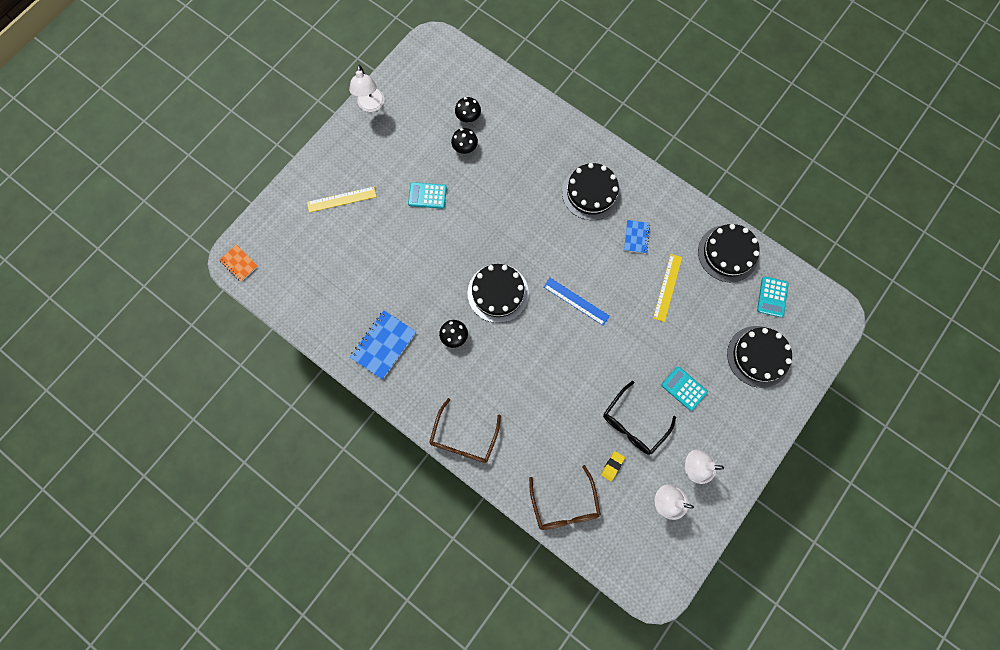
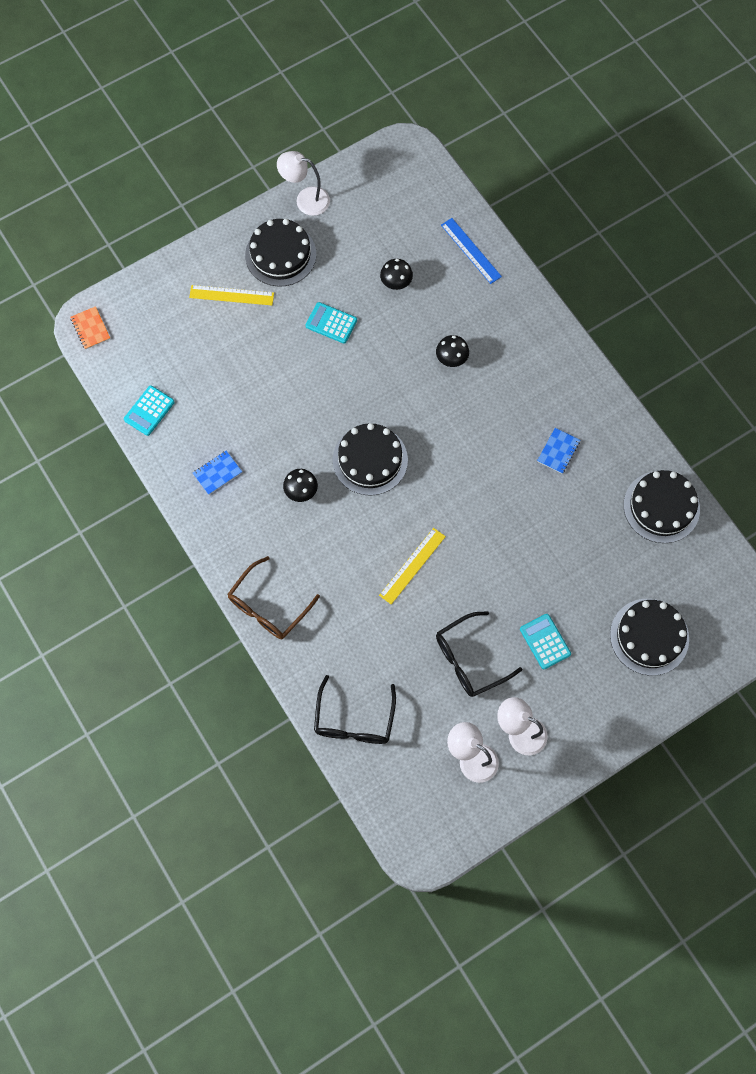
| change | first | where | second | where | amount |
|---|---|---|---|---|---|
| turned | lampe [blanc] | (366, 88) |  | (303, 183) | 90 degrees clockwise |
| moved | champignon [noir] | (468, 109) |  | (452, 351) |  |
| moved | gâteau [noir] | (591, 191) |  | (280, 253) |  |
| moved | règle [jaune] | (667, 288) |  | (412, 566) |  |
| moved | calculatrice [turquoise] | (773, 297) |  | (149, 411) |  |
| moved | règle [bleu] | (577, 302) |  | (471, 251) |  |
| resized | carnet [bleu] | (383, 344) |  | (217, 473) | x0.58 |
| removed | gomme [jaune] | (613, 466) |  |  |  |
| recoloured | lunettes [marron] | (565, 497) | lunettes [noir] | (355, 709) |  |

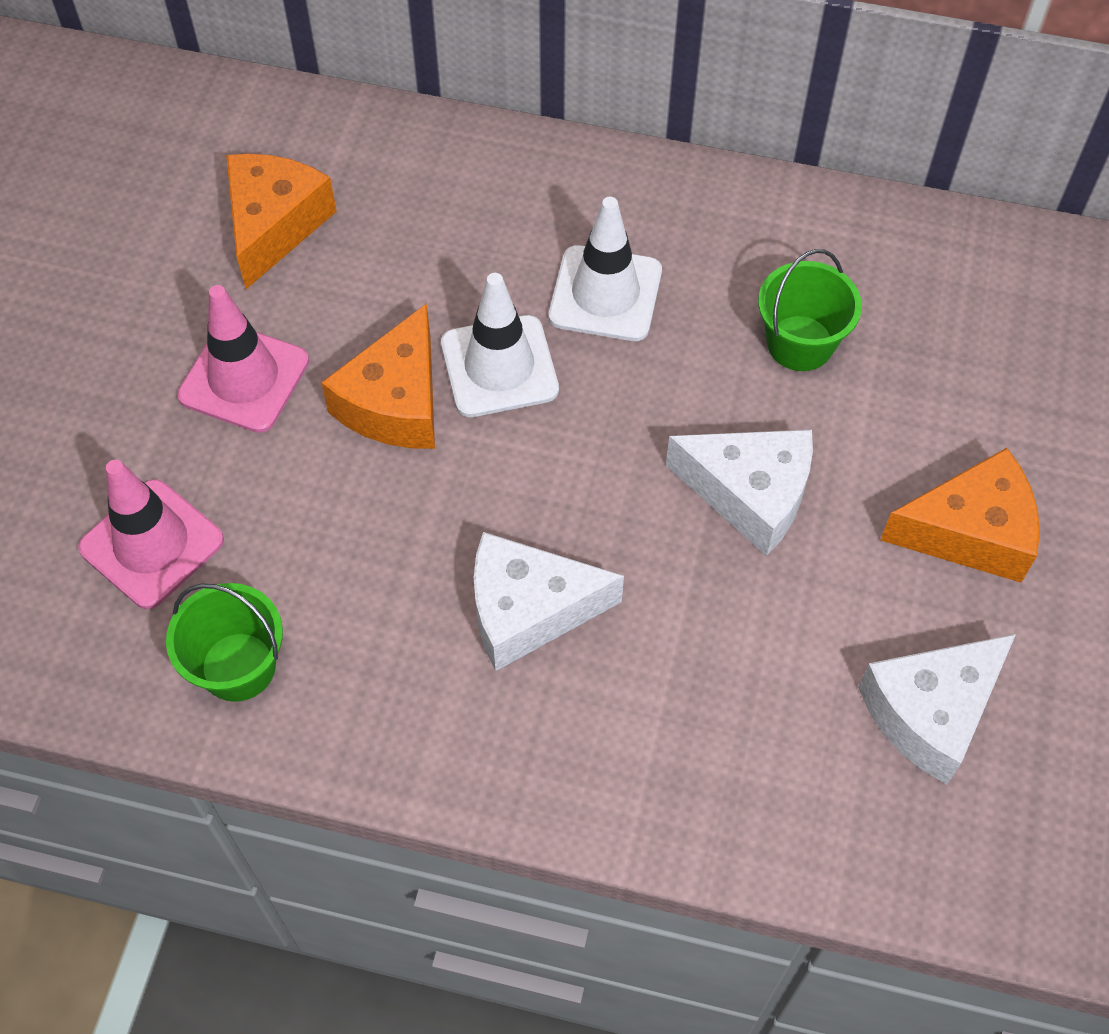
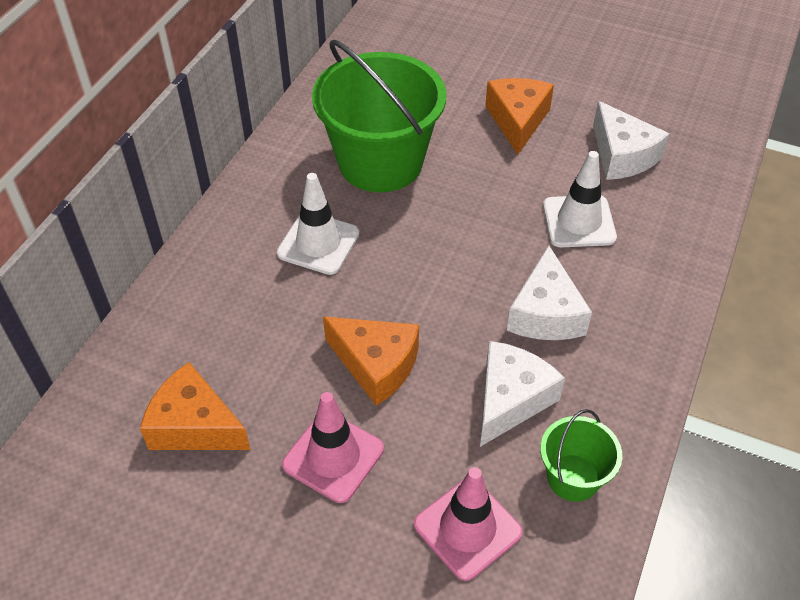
| change | first | where | second | where | amount |
|---|---|---|---|---|---|
| resized | seau [vert] | (810, 310) |  | (379, 116) | x2.09 |
| moved | cône de chantier [blanc] | (500, 345) |  | (580, 199) |  |
| moved | fromage [blanc] | (739, 492) |  | (522, 394) |  |

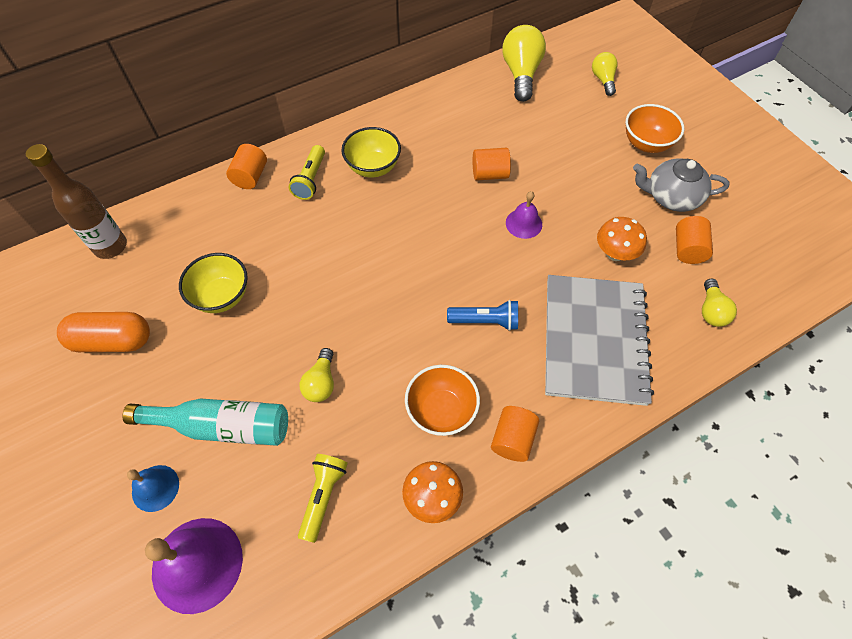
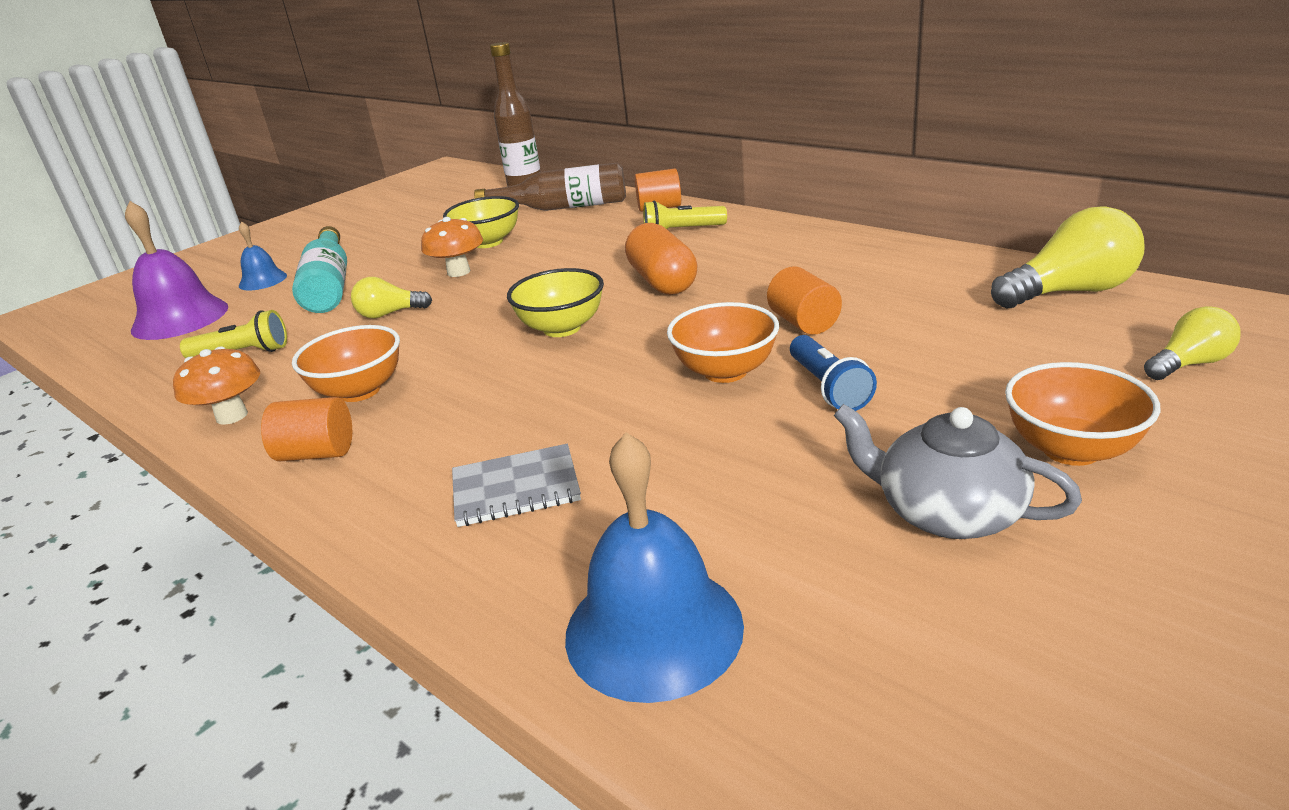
| change | first | where | second | where | amount |
|---|---|---|---|---|---|
| moved | bol [jaune] | (371, 152) |  | (555, 302) |  |
| turned | théière [gris] | (681, 185) |  | (958, 471) | 45 degrees counterclockwise |
| replaced | cloche [violet] | (524, 215) | bol [orange] | (723, 342) |  |
| removed | cylindre [orange] | (694, 240) |  |  |  |
| moved | champignon [orange] | (622, 239) |  | (452, 247) |  |
| resized | carnet [gris] | (599, 340) |  | (516, 485) | x0.49 |
| replaced | ampoule [jaune] | (719, 303) | cloche [bleu] | (654, 567) |  |
| moved | lampe de poche [bleu] | (482, 315) |  | (833, 373) |  |
| moved | gélule [orange] | (103, 332) |  | (661, 259) |  |
| added |  |  | bouteille [marron] | (550, 186) |  |

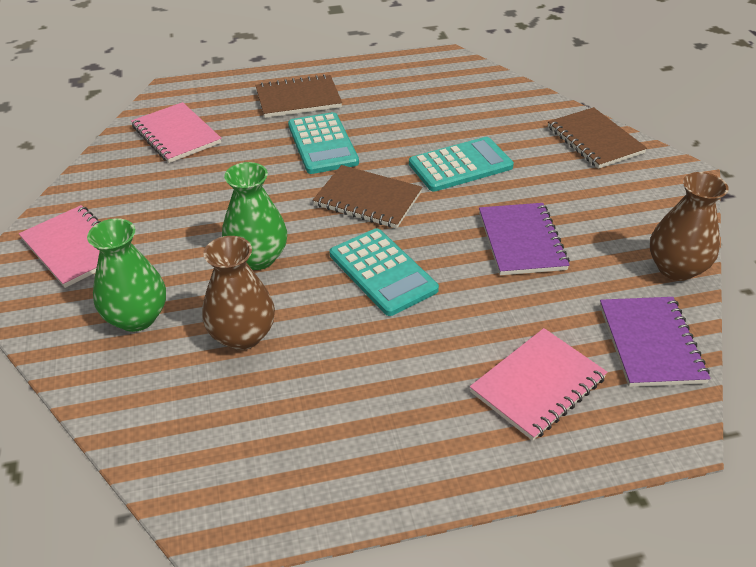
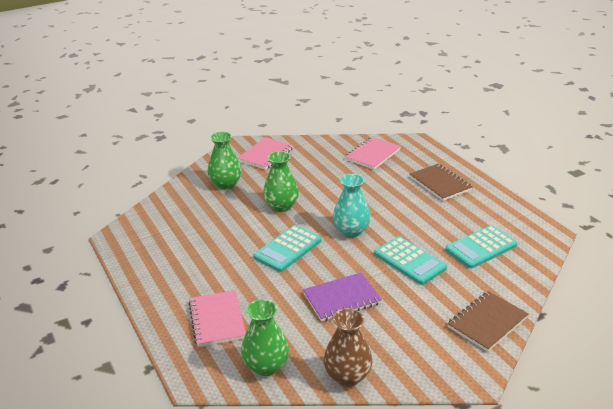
| change | first | where | second | where | amount |
|---|---|---|---|---|---|
| moved | calculatrice [turquoise] | (323, 143) |  | (481, 247) |  |
| replaced | carnet [marron] | (367, 197) | vase [turquoise] | (352, 205) |  |
| removed | vase [marron] | (238, 293) |  |  |  |
| replaced | carnet [violet] | (655, 342) | vase [vert] | (265, 337) |  |
| turned | carnet [rose] | (538, 384) |  | (217, 318) | 45 degrees clockwise |

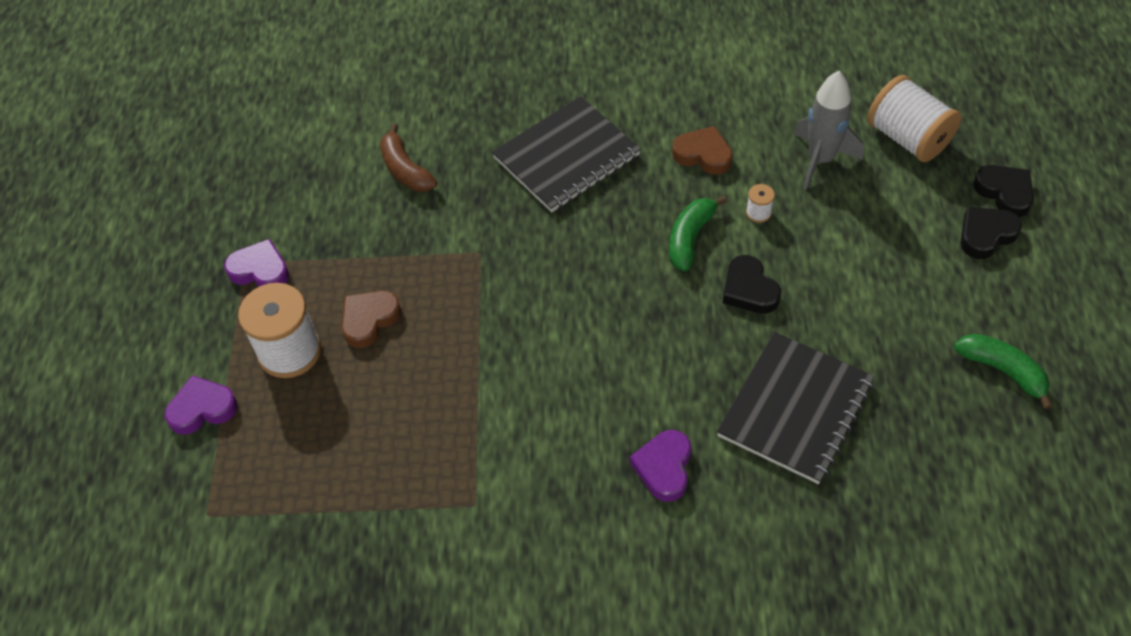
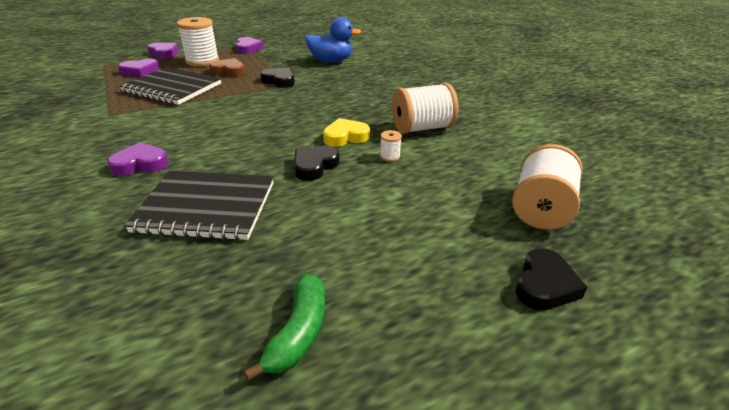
| change | first | where | second | where | amount |
|---|---|---|---|---|---|
| removed | fusée [gris] | (829, 130) |  |  |  |
| moved | carnet [noir] | (566, 154) |  | (170, 86) |  |
| replaced | banane [marron] | (408, 158) | canard [bleu] | (333, 39) |  |
| replaced | cœur [marron] | (702, 150) | bobine [blanc] | (425, 108) |  |
| replaced | banane [vert] | (698, 233) | cœur [jaune] | (346, 132) |  |
| moved | cœur [noir] | (991, 233) |  | (277, 78) |  |
| added |  |  | cœur [violet] | (138, 67) |  |

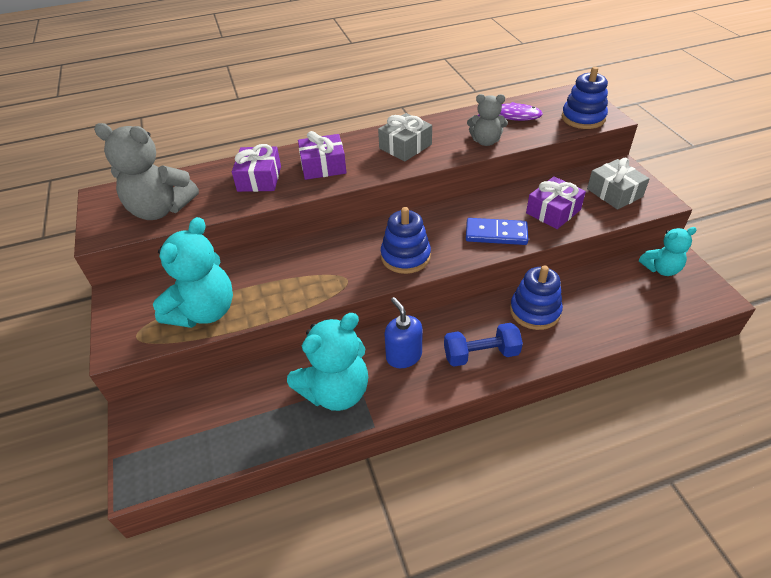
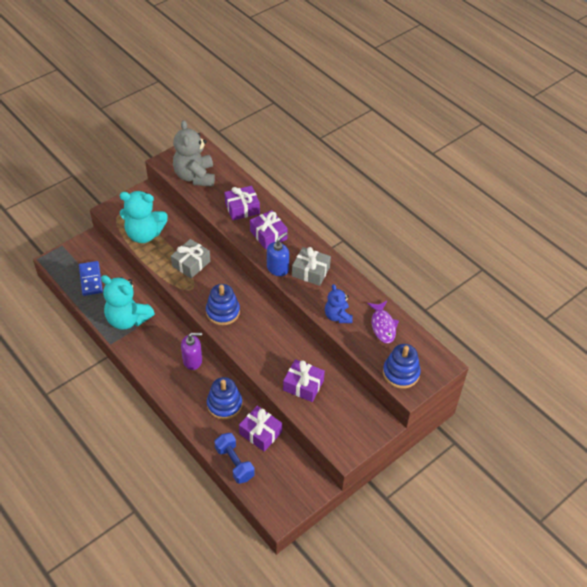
| change | first | where | second | where | amount |
|---|---|---|---|---|---|
| recoloured | ours en peluche [gris] | (487, 120) | ours en peluche [bleu] | (339, 303) |  |
| moved | cadeau [gris] | (618, 184) |  | (190, 258) |  |
| moved | domino [bleu] | (497, 231) |  | (91, 278) |  |
| removed | ours en peluche [turquoise] | (668, 251) |  |  |  |
| moved | distributeur de savon [bleu] | (403, 332) |  | (278, 254) |  |
| moved | haltère [bleu] | (483, 345) |  | (234, 458) |  |
| added |  |  | distributeur de savon [violet] | (191, 351) |  |
| added |  |  | cadeau [violet] | (260, 428) |  |

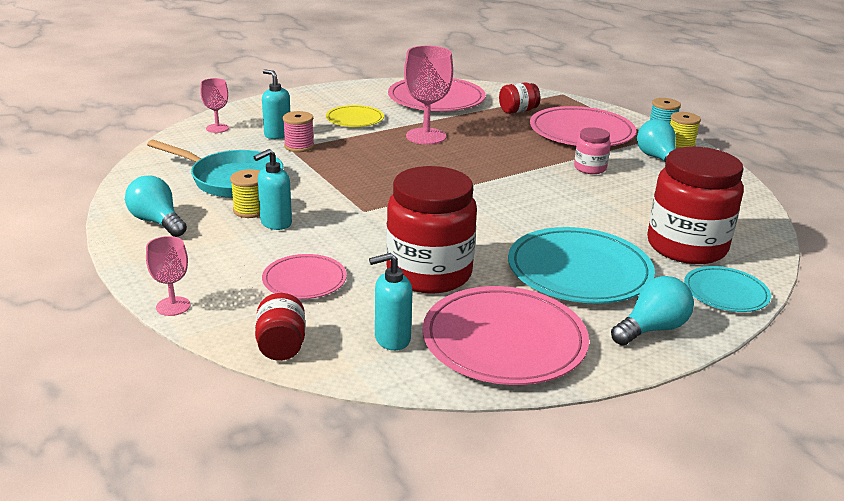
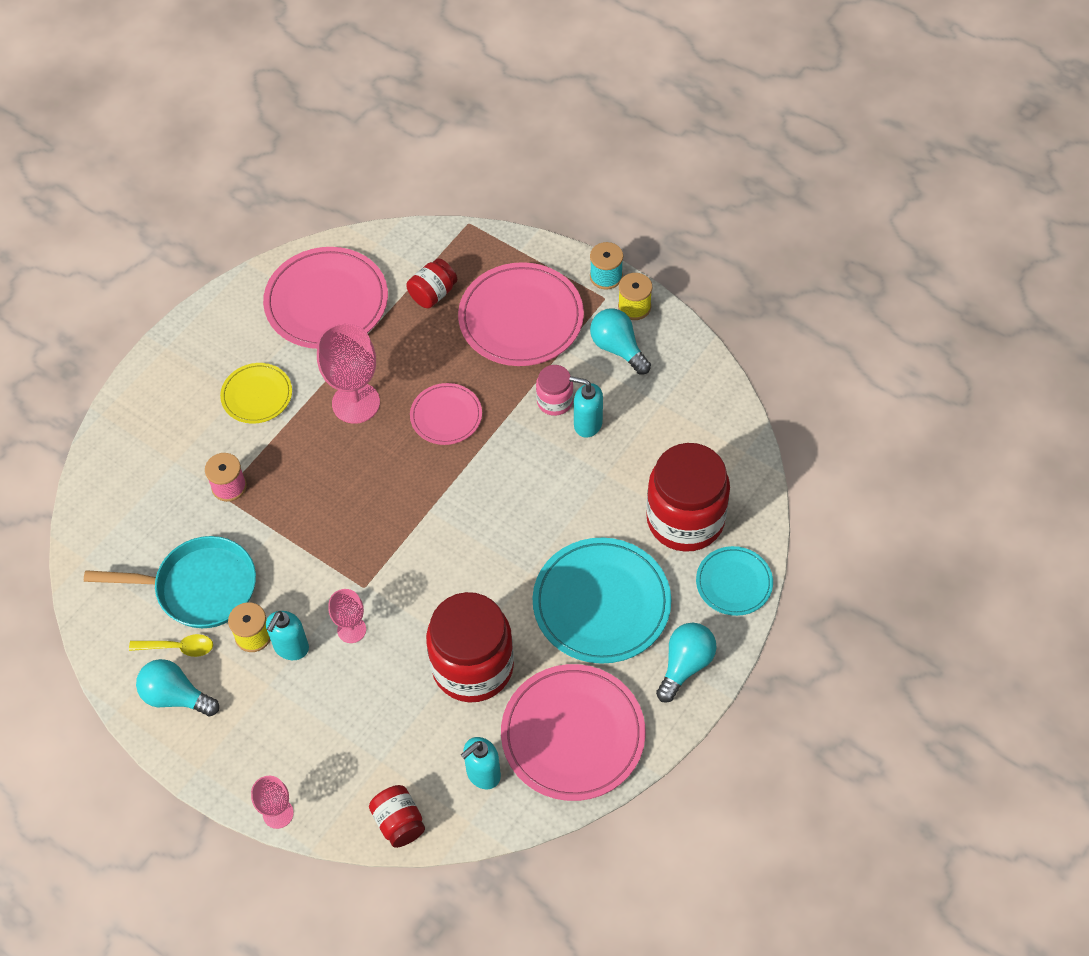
| change | first | where | second | where | amount |
|---|---|---|---|---|---|
| moved | distributeur de savon [turquoise] | (276, 104) |  | (586, 407) |  |
| moved | verre à pied [rose] | (214, 105) |  | (347, 616) |  |
| moved | assiette [rose] | (304, 276) |  | (446, 414) |  |
| added |  |  | cuillère [jaune] | (171, 645) |  |

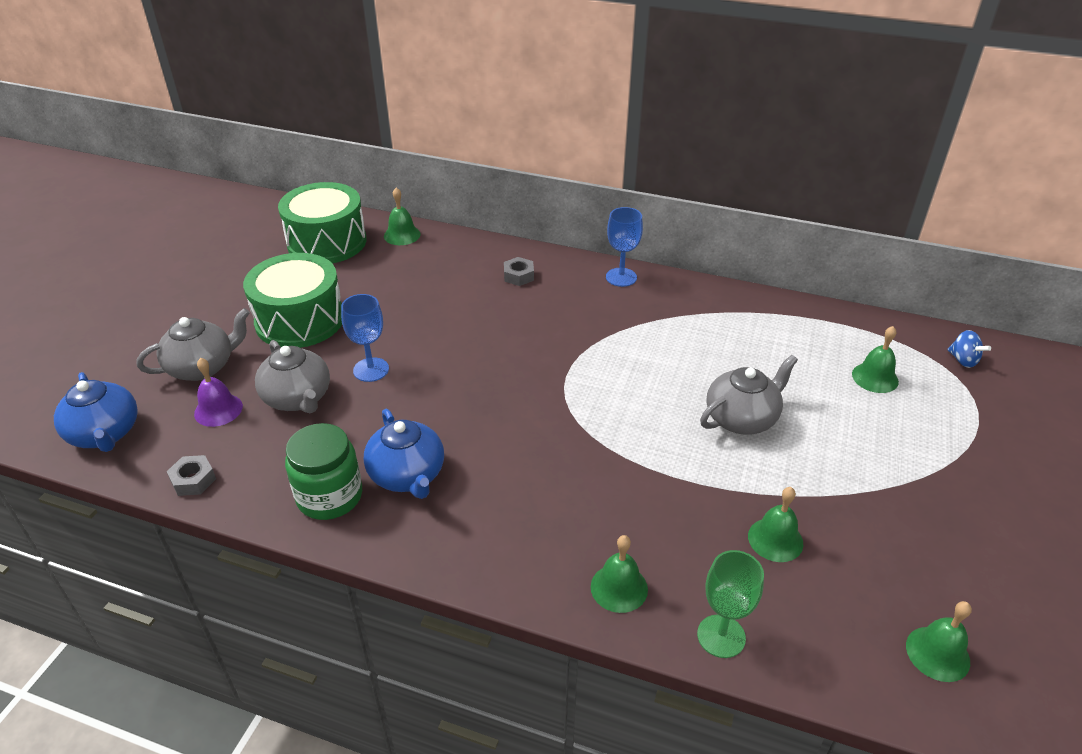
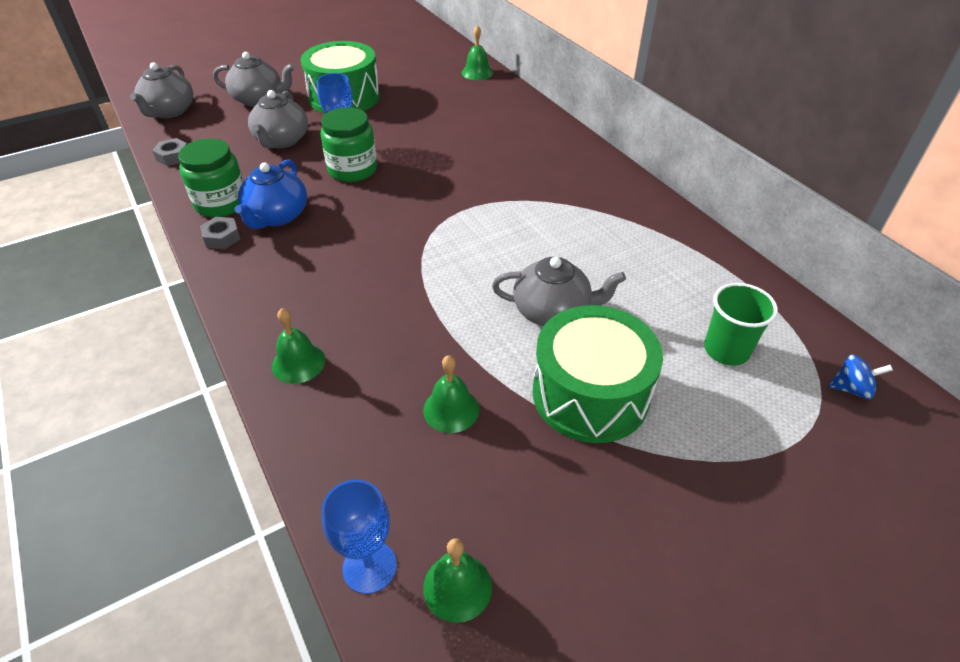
| change | first | where | second | where | amount |
|---|---|---|---|---|---|
| moved | tambour [vert] | (322, 222) |  | (597, 374) |  |
| moved | verre à pied [bleu] | (624, 247) |  | (359, 536) |  |
| moved | écrou [gris] | (519, 271) |  | (220, 233) |  |
| replaced | cloche [vert] | (875, 359) | gobelet [vert] | (741, 324) |  |
| turned | toupie [bleu] | (969, 349) |  | (861, 376) | 90 degrees counterclockwise |
| removed | cloche [violet] | (218, 392) |  |  |  |
| recoloured | théière [bleu] | (96, 412) | théière [gris] | (161, 90) |  |
| removed | verre à pied [vert] | (730, 604) |  |  |  |
| added |  |  | bocal [vert] | (349, 144) |  |

